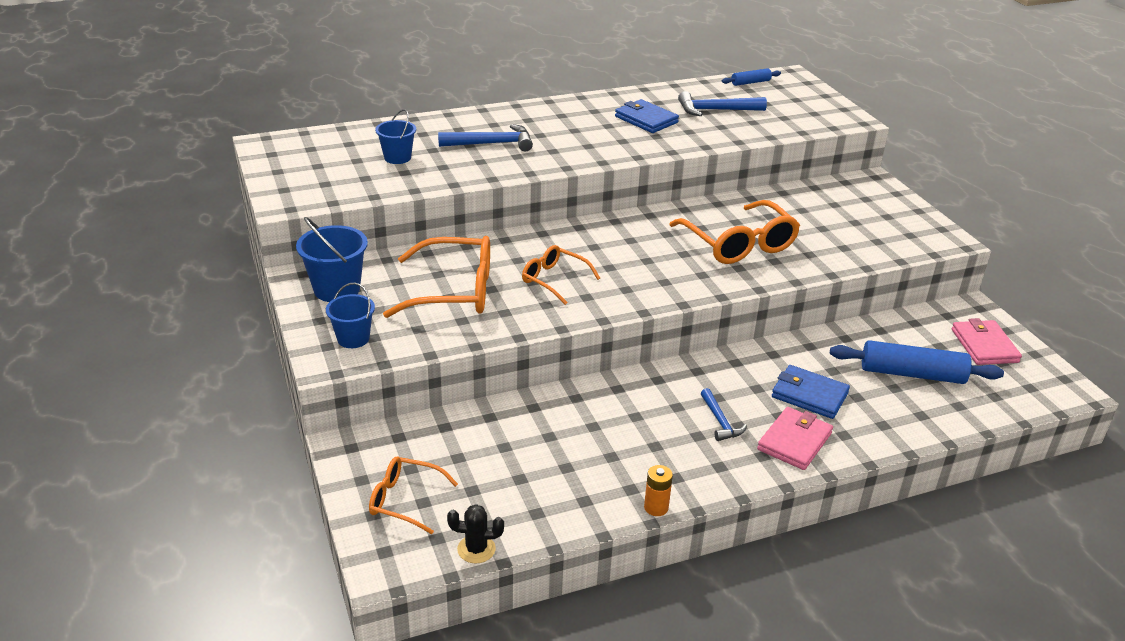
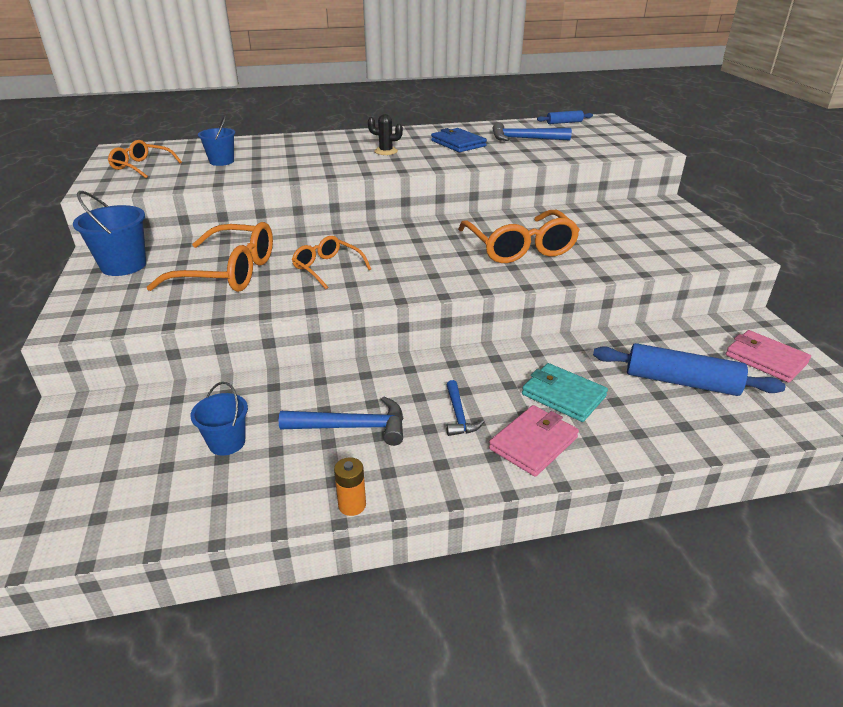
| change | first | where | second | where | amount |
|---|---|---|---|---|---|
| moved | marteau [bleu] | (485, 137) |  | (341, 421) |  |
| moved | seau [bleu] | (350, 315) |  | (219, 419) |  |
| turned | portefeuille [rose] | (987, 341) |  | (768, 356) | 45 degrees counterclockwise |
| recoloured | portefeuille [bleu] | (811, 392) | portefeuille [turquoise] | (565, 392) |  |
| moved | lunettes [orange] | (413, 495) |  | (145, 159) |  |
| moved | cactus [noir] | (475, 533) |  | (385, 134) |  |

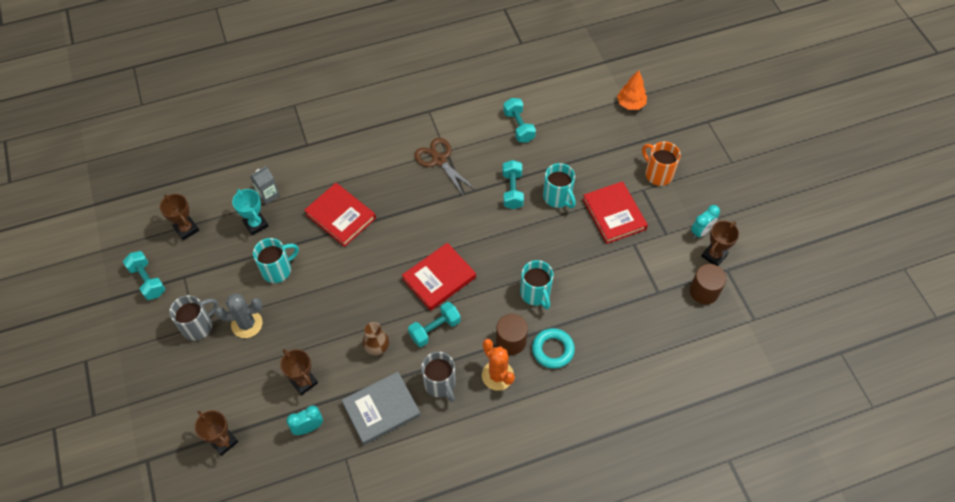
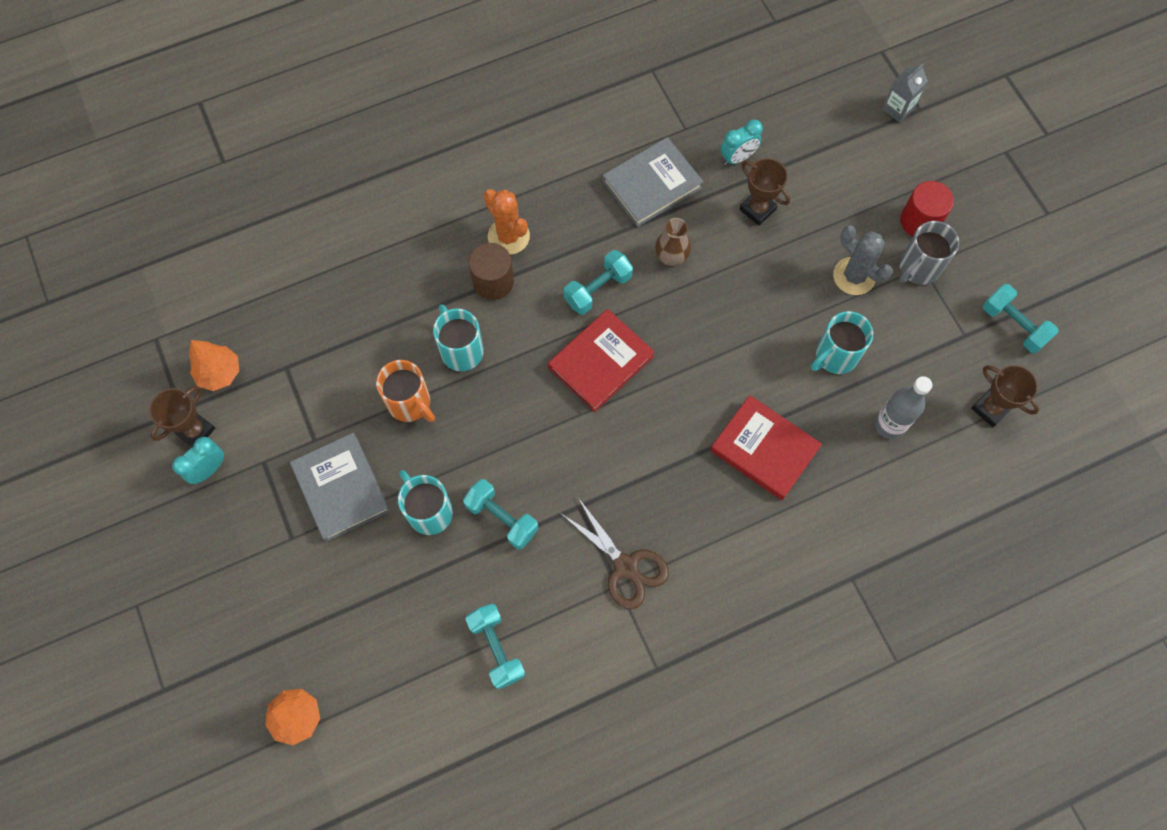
| change | first | where | second | where | amount |
|---|---|---|---|---|---|
| moved | tasse [orange] | (661, 163) |  | (405, 391) |  |
| turned | haltère [turquoise] | (513, 184) |  | (501, 514) | 45 degrees counterclockwise |
| moved | brique de lait [gris] | (265, 185) |  | (905, 93) |  |
| recoloured | livre [rouge] | (615, 212) | livre [gris] | (340, 487) |  |
| replaced | trophée [turquoise] | (250, 212) | bouteille [gris] | (903, 407) |  |
| replaced | cylindre [marron] | (708, 284) | arbre [orange] | (214, 365) |  |
| turned | cactus [gris] | (239, 315) |  | (863, 260) | 60 degrees clockwise |
| removed | anneau [turquoise] | (553, 348) |  |  |  |
| removed | tasse [gris] | (438, 377) |  |  |  |
| removed | trophée [marron] | (216, 433) |  |  |  |
| added |  |  | cylindre [rouge] | (927, 208) |  |

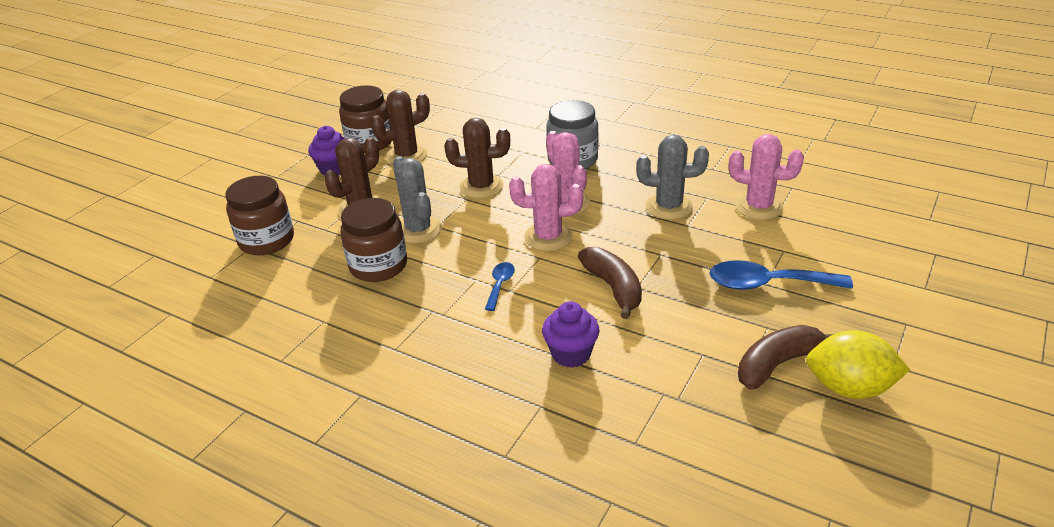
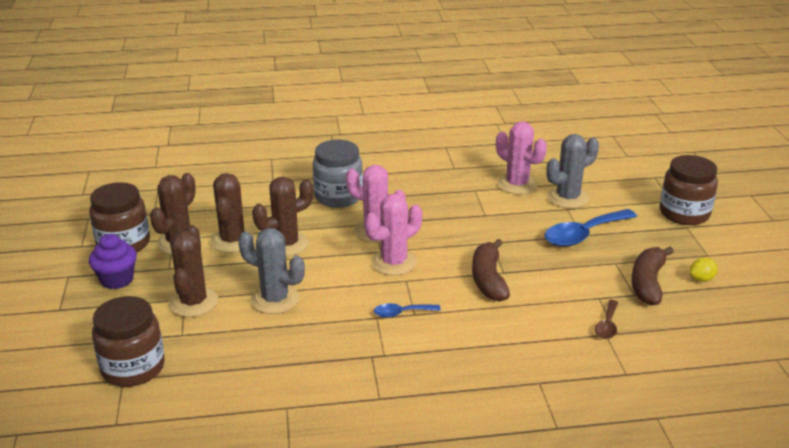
| change | first | where | second | where | amount |
|---|---|---|---|---|---|
| turned | cactus [rose] | (766, 177) |  | (521, 158) | 60 degrees clockwise |
| moved | cactus [gris] | (672, 177) |  | (572, 171) |  |
| moved | bocal [marron] | (373, 240) |  | (689, 190) |  |
| turned | banane [marron] | (610, 283) |  | (491, 270) | 120 degrees counterclockwise |
| turned | cuillère [bleu] | (500, 286) |  | (407, 310) | 75 degrees counterclockwise |
| removed | muffin [violet] | (571, 334) |  |  |  |
| resized | citron [jaune] | (858, 365) |  | (704, 270) | x0.47 |
| added |  |  | cactus [marron] | (232, 213) |  |
| added |  |  | cuillère [marron] | (606, 319) |  |

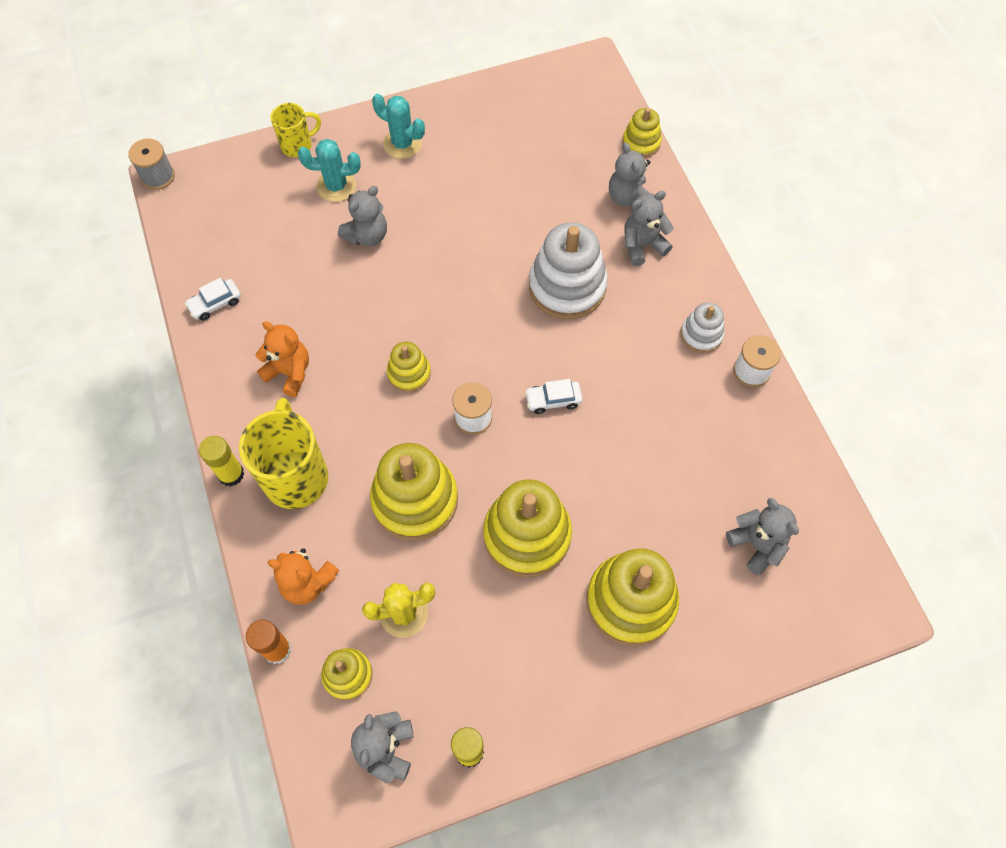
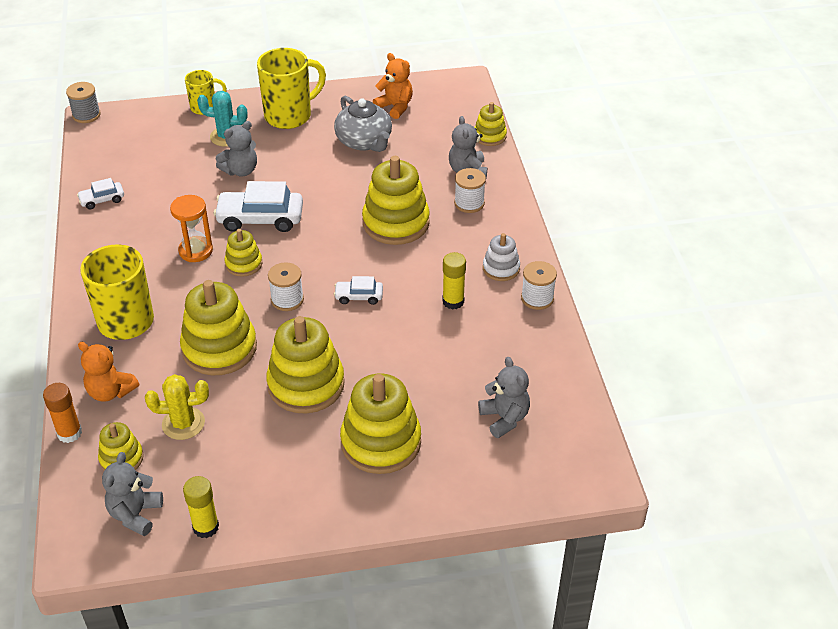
| change | first | where | second | where | amount |
|---|---|---|---|---|---|
| replaced | cactus [turquoise] | (398, 126) | tasse [jaune] | (291, 88) |  |
| replaced | ours en peluche [gris] | (649, 228) | bobine [blanc] | (470, 190) |  |
| recoloured | jouet à empiler [blanc] | (568, 270) | jouet à empiler [jaune] | (396, 200) |  |
| moved | ours en peluche [orange] | (282, 359) |  | (393, 86) |  |
| moved | bâton de colle [jaune] | (221, 461) |  | (454, 281) |  |
| added |  |  | théière [gris] | (363, 124) |  |
| added |  |  | voiture [blanc] | (258, 206) |  |
| added |  |  | sablier [orange] | (191, 228) |  |

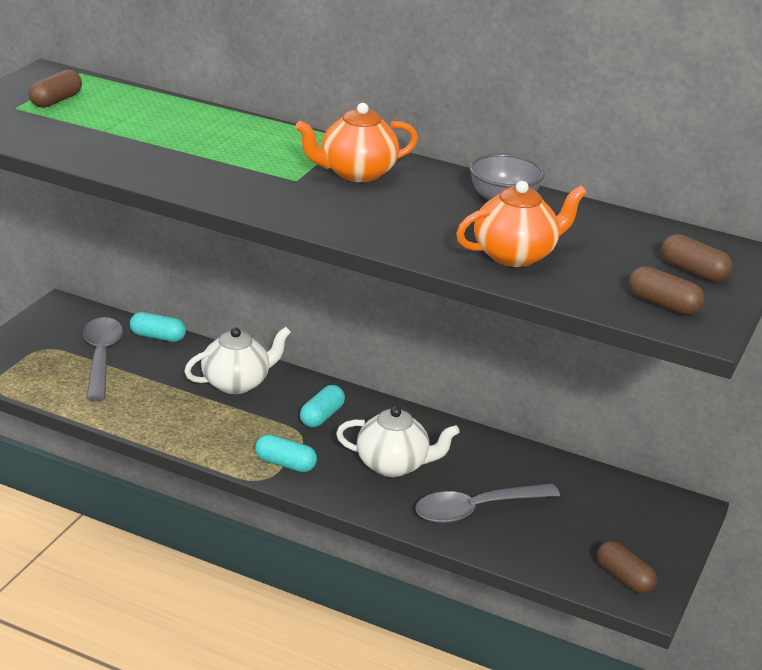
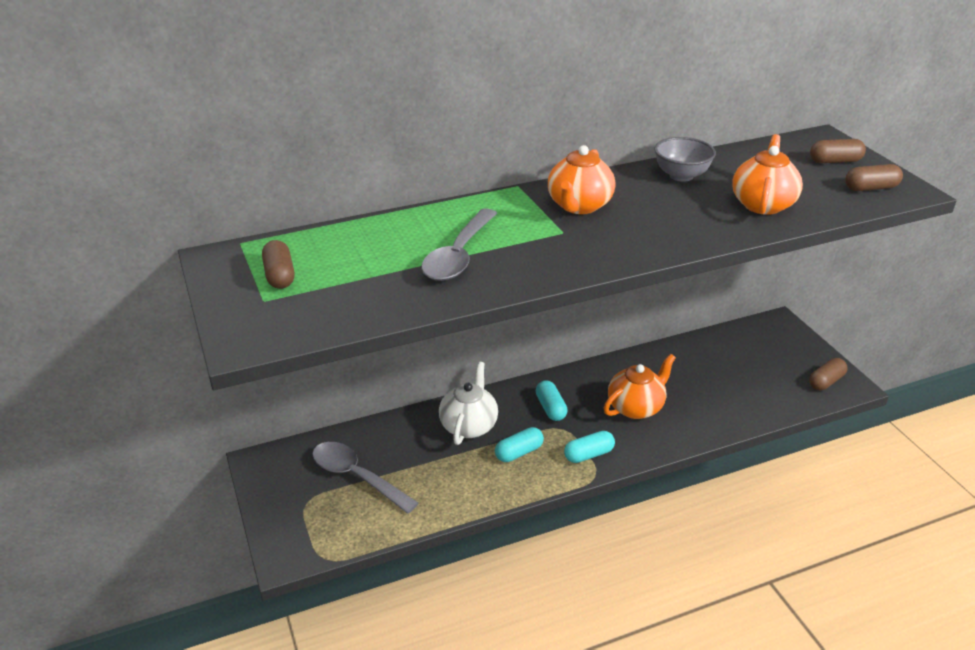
| change | first | where | second | where | amount |
|---|---|---|---|---|---|
| moved | gélule [turquoise] | (158, 327) |  | (519, 444) |  |
| recoloured | théière [blanc] | (398, 441) | théière [orange] | (640, 386) |  |
| moved | cuillère [gris] | (487, 503) |  | (459, 244) |  |
| turned | gélule [marron] | (627, 567) |  | (828, 374) | 45 degrees counterclockwise |

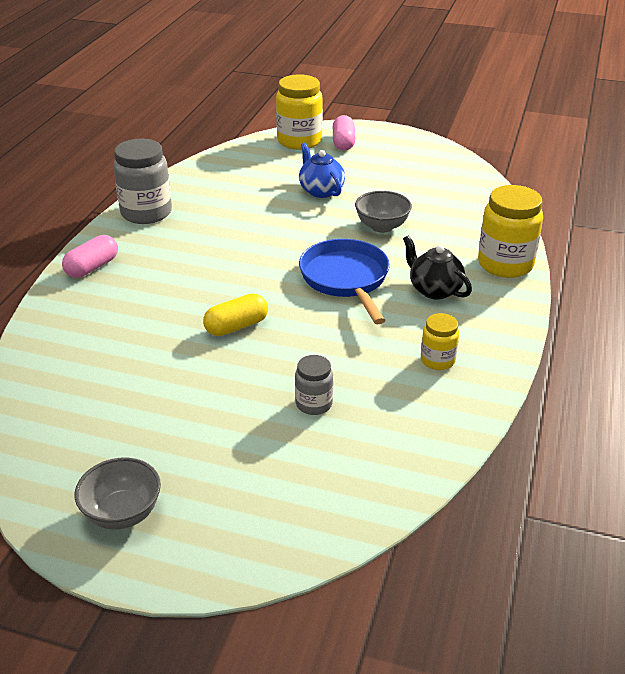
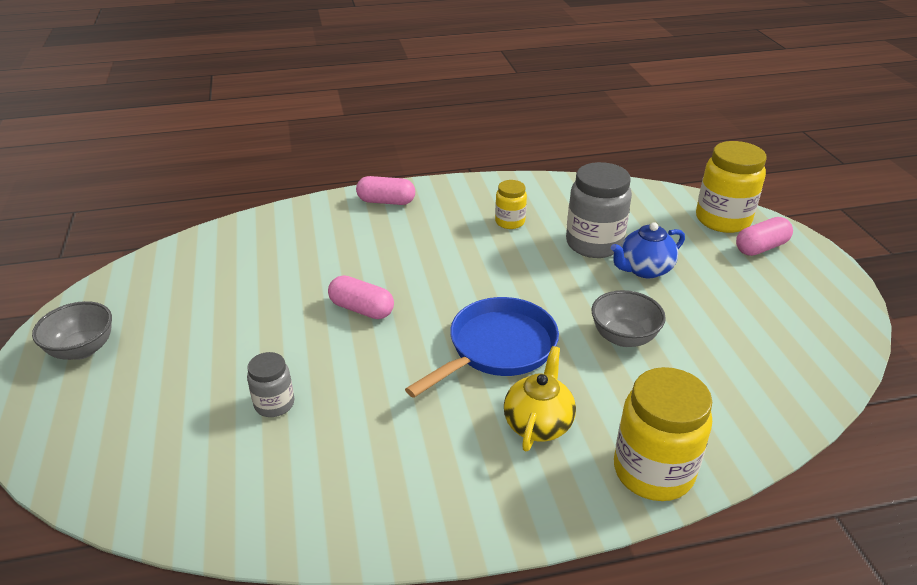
| change | first | where | second | where | amount |
|---|---|---|---|---|---|
| moved | bocal [gris] | (142, 181) |  | (599, 210) |  |
| turned | théière [bleu] | (322, 170) |  | (647, 250) | 150 degrees counterclockwise |
| recoloured | théière [noir] | (437, 267) | théière [jaune] | (540, 398) |  |
| recoloured | gélule [jaune] | (235, 314) | gélule [rose] | (361, 297) |  |
| moved | bocal [jaune] | (440, 341) |  | (511, 204) |  |

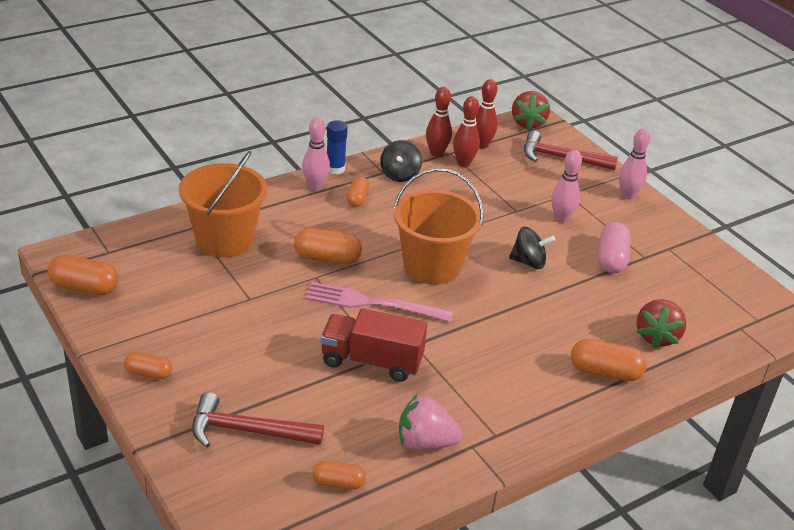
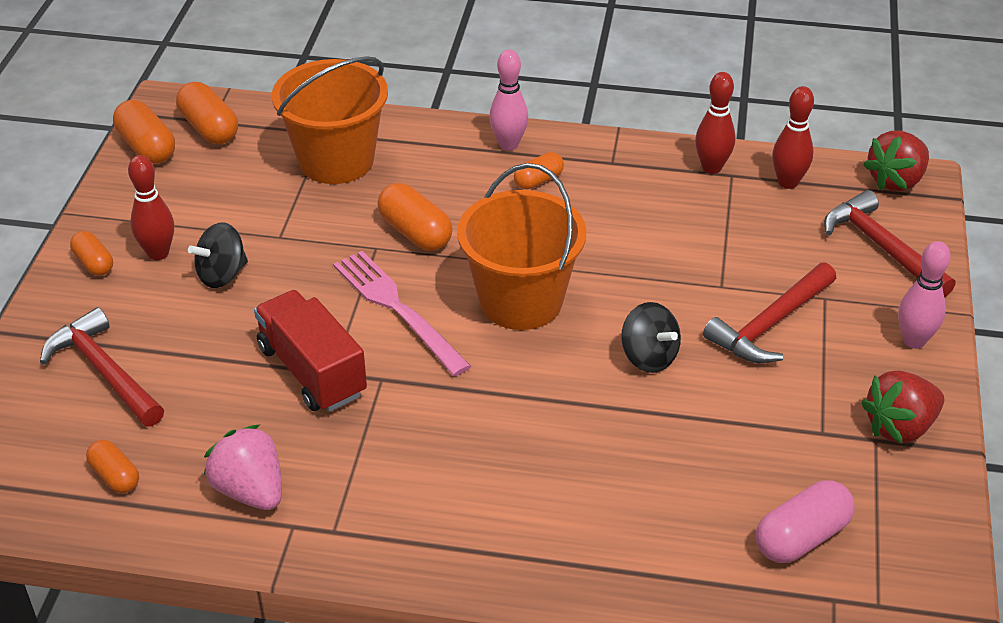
| change | first | where | second | where | amount |
|---|---|---|---|---|---|
| moved | quille [rouge] | (466, 131) |  | (151, 207) |  |
| removed | bâton de colle [bleu] | (337, 147) |  |  |  |
| moved | toupie [noir] | (401, 161) |  | (218, 255) |  |
| replaced | quille [rose] | (566, 186) | marteau [rouge] | (769, 312) |  |
| moved | gélule [rose] | (614, 247) |  | (805, 521) |  |
| moved | fraise [rouge] | (661, 324) |  | (902, 407) |  |
| moved | gélule [orange] | (609, 360) |  | (207, 113) |  |

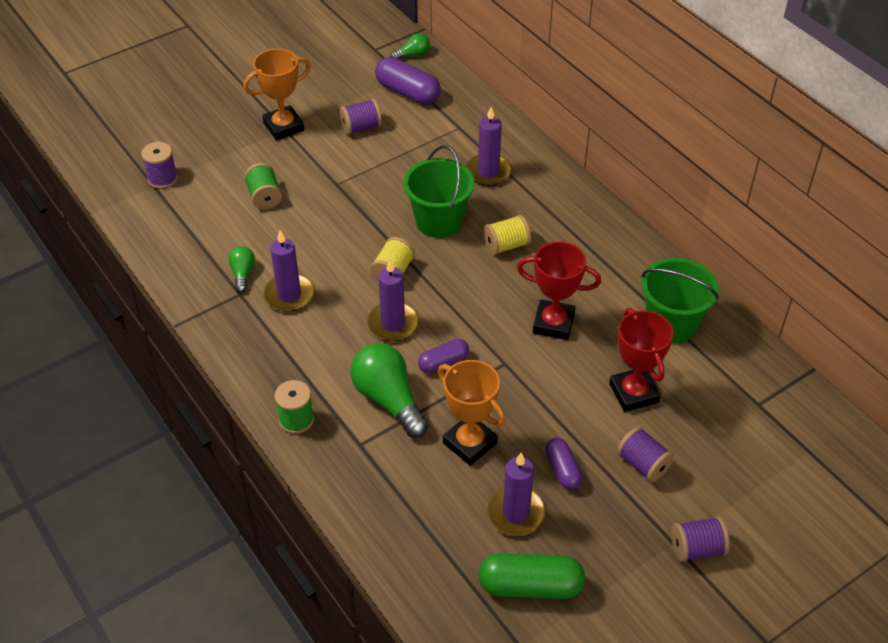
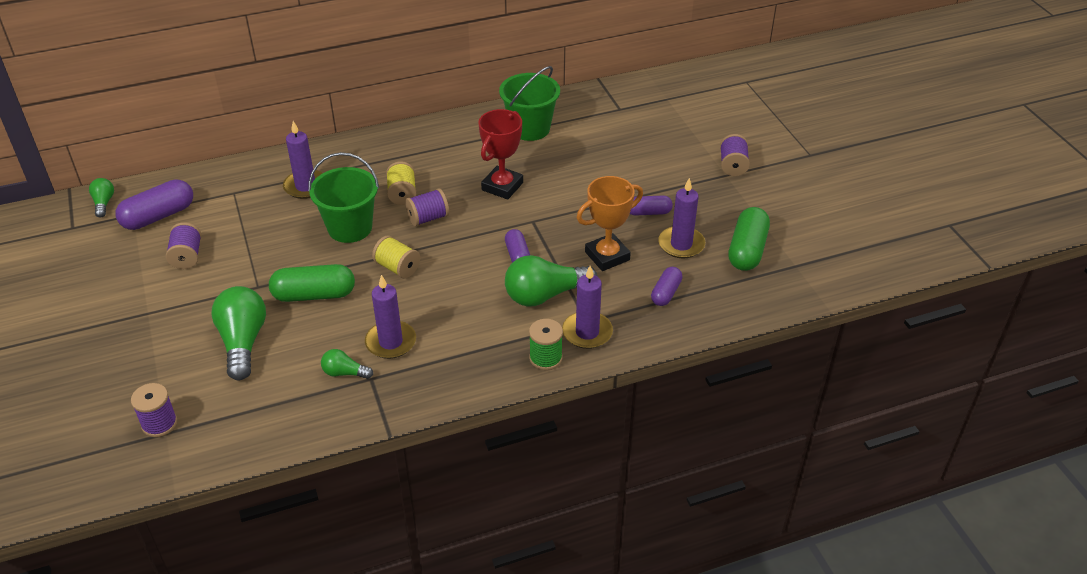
| change | first | where | second | where | amount |
|---|---|---|---|---|---|
| removed | trophée [orange] | (277, 94) |  |  |  |
| replaced | bobine [vert] | (263, 186) | ampoule [vert] | (238, 333) |  |
| moved | bougie [violet] | (393, 300) |  | (587, 307) |  |
| removed | trophée [rouge] | (641, 360) |  |  |  |
| moved | bobine [violet] | (645, 454) |  | (427, 207) |  |
| added |  |  | gélule [vert] | (312, 283) |  |
| added |  |  | gélule [violet] | (666, 286) |  |

